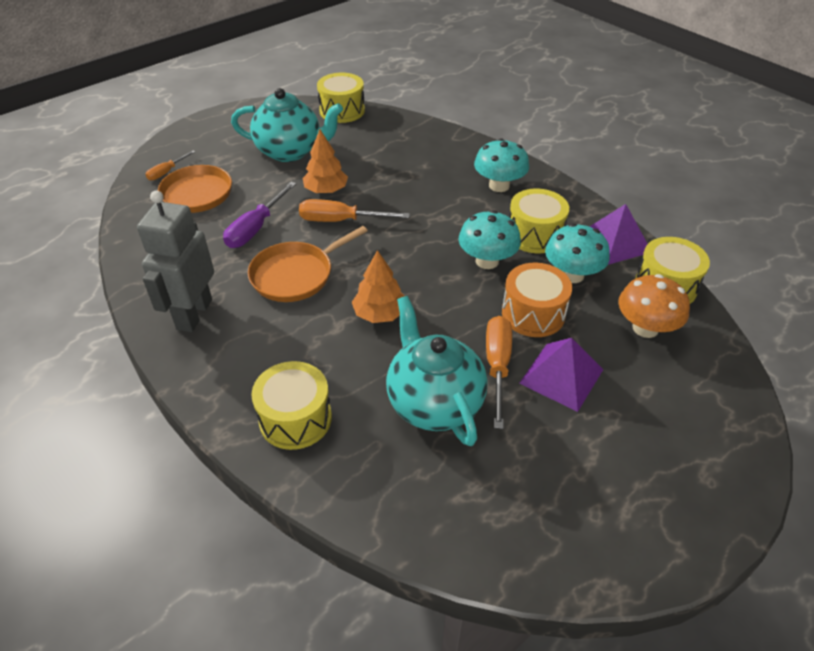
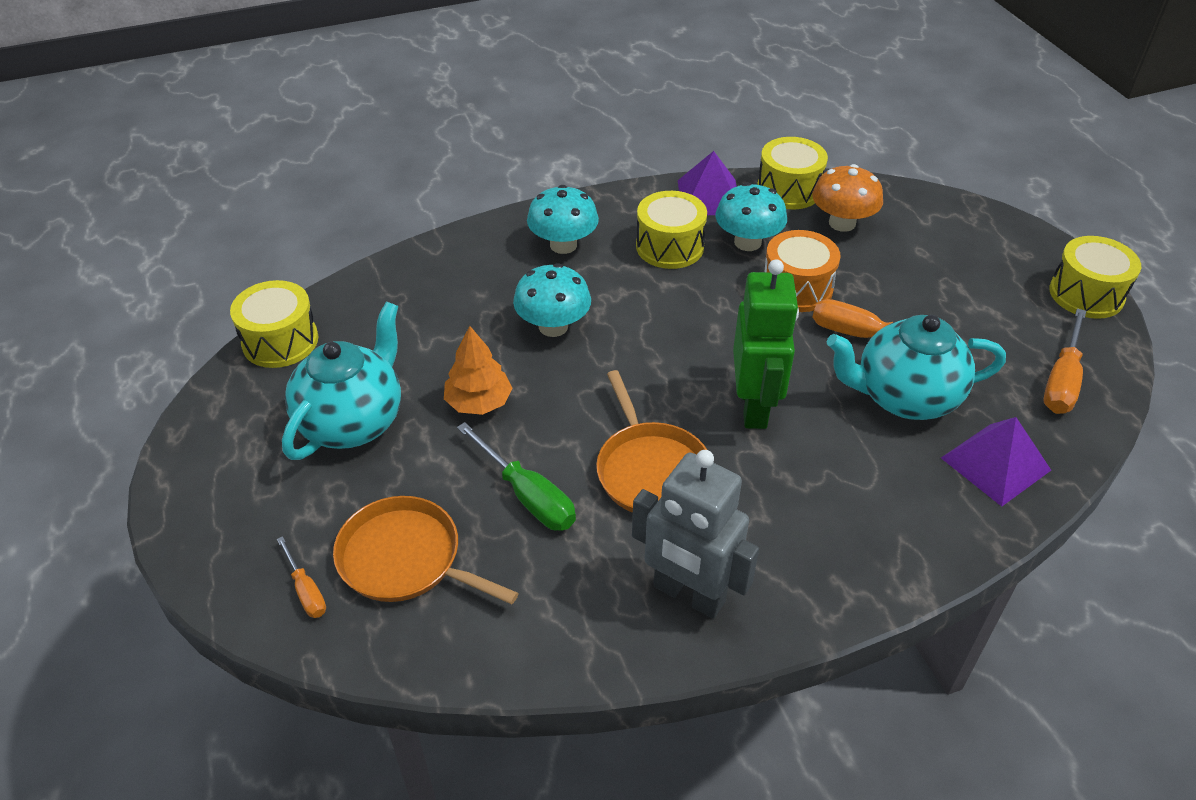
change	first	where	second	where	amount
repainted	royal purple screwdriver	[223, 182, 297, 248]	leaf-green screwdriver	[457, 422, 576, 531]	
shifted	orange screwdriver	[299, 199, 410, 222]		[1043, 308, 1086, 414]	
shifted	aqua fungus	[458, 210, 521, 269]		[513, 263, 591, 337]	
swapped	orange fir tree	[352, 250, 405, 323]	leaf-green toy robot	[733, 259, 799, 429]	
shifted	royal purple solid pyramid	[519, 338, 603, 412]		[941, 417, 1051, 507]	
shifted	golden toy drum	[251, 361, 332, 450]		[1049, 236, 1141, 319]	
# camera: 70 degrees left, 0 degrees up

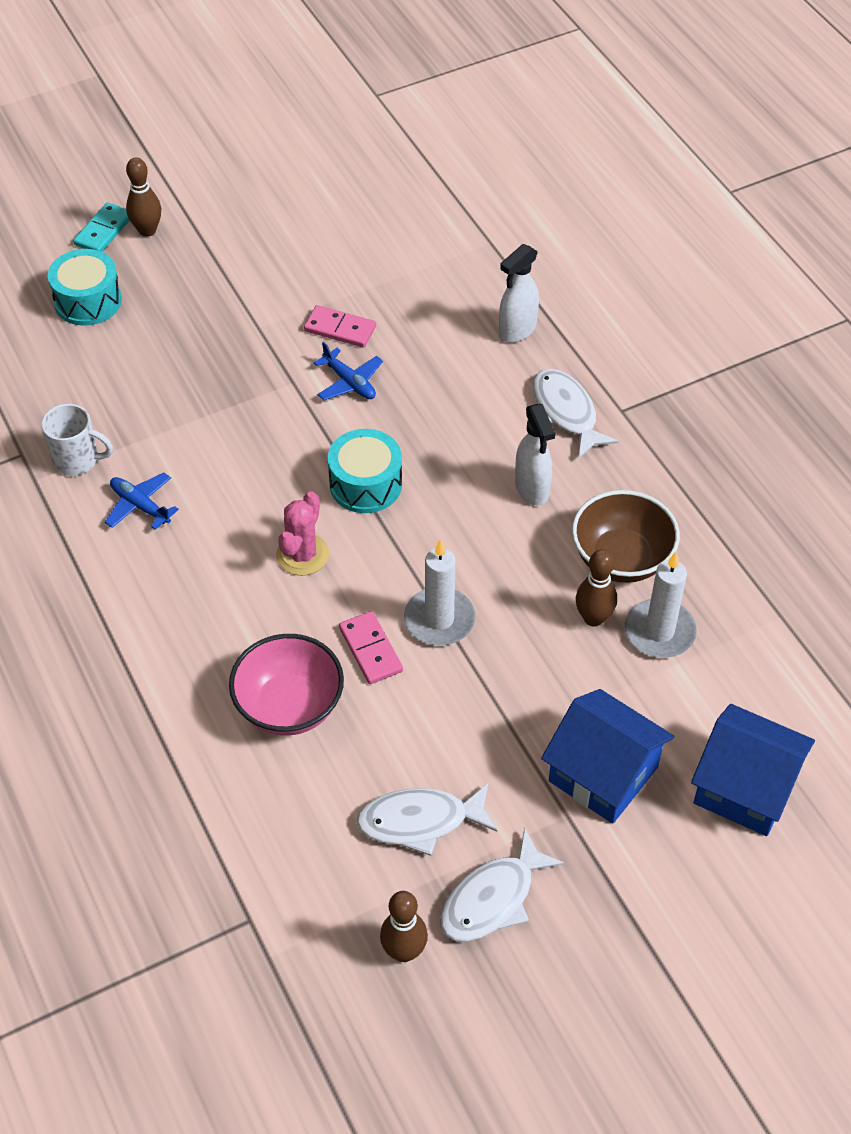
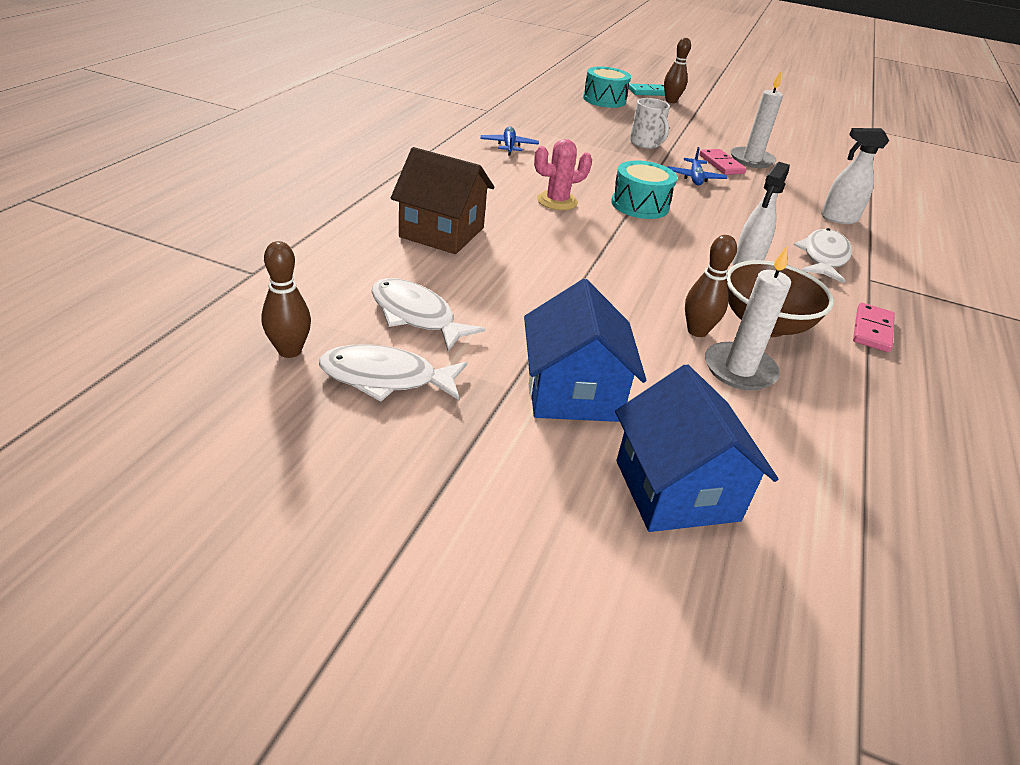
change	first	where	second	where	amount
shifted	white coffee mug	[41, 404, 113, 476]		[630, 98, 670, 149]	
shifted	white wax candle	[404, 539, 475, 645]		[731, 71, 783, 168]	
shifted	rose-pink domino tile	[339, 611, 403, 684]		[853, 303, 895, 352]	
swapped	rose-pink deep dish	[229, 634, 344, 735]	dark brown house	[391, 147, 494, 254]	
# camera: 45 degrees right, 15 degrees down

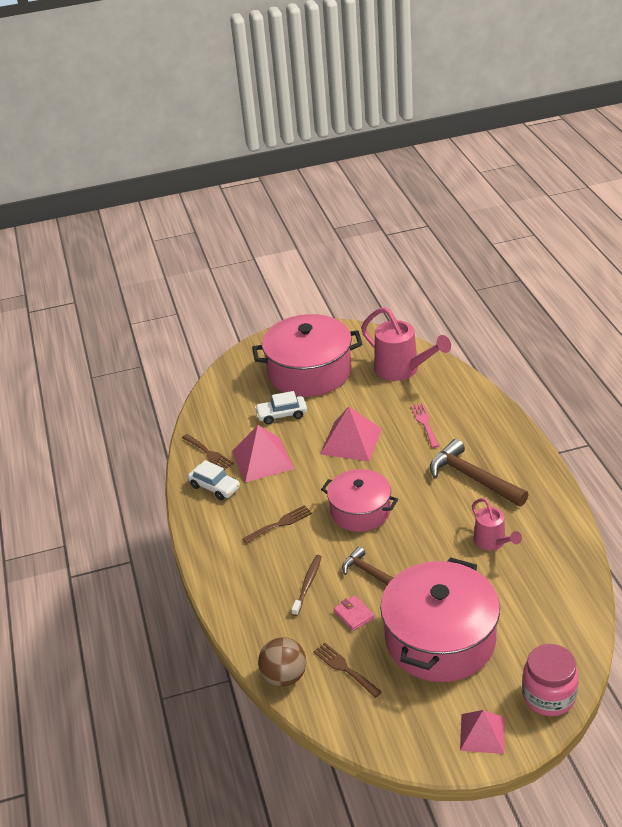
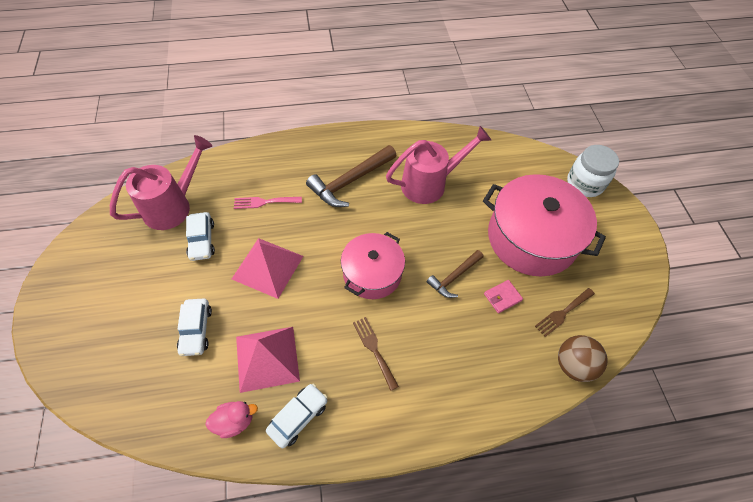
change	first	where	second	where	amount
gone	rose-pink cooking pot	[252, 314, 362, 397]			
swapped	dark brown dinner fork	[182, 434, 234, 470]	rose-pink rubber duck	[205, 401, 258, 438]	
scaled	rose-pink watering pot	[472, 498, 522, 550]		[386, 126, 491, 204]	x1.67
gone	dark brown dental brush	[291, 555, 322, 616]			
repainted	rose-pink jar	[522, 644, 579, 716]	white jar	[567, 145, 619, 197]	
gone	rose-pink solid pyramid	[460, 710, 505, 754]			
new			white toy car	[186, 212, 215, 261]	
# camera: 90 degrees left, 20 degrees up

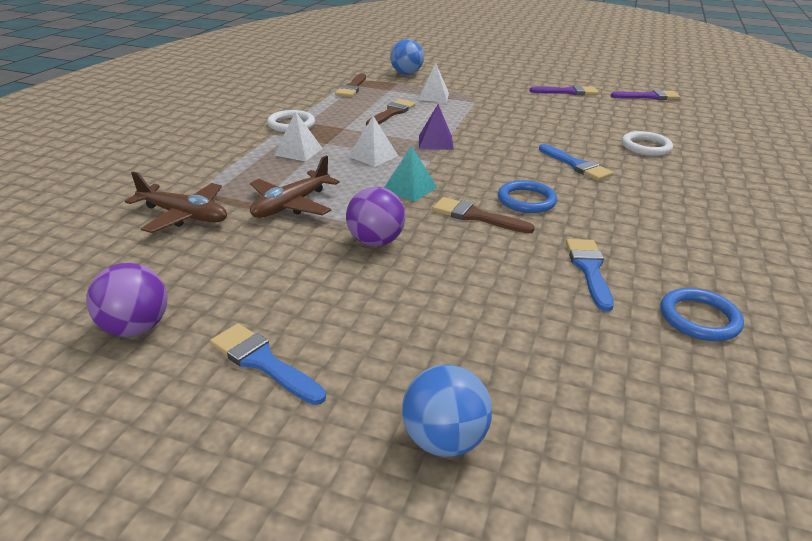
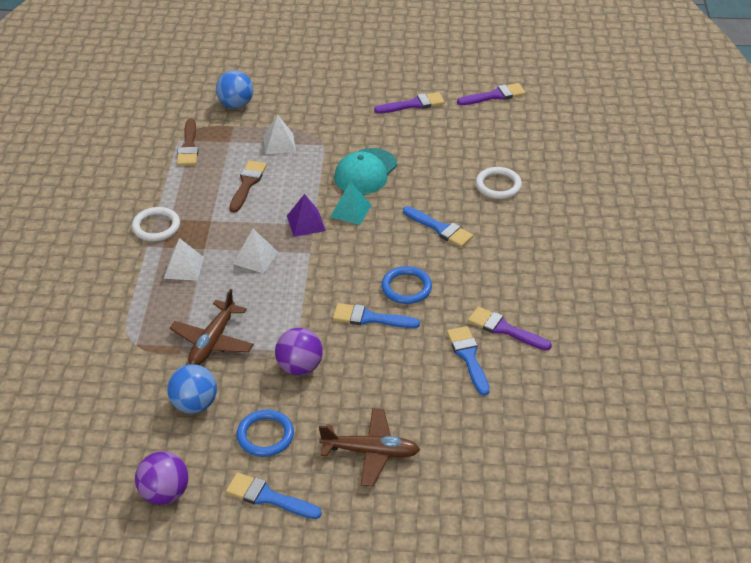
change	first	where	second	where	amount
shifted	aqua solid pyramid	[384, 145, 437, 202]		[330, 182, 372, 225]	
shifted	dark brown toy plane	[125, 172, 227, 233]		[319, 408, 420, 487]	
repainted	dark brown paintbrush	[432, 197, 535, 233]	cobalt paintbrush	[333, 303, 420, 328]	
shifted	cobalt hoop	[660, 288, 744, 341]		[237, 410, 294, 457]	
shifted	cobalt ball	[402, 365, 492, 457]		[167, 364, 217, 414]	
new			aqua cap	[334, 148, 397, 194]	
new			royal purple paintbrush	[468, 307, 552, 351]	
# camera: 15 degrees left, 10 degrees up

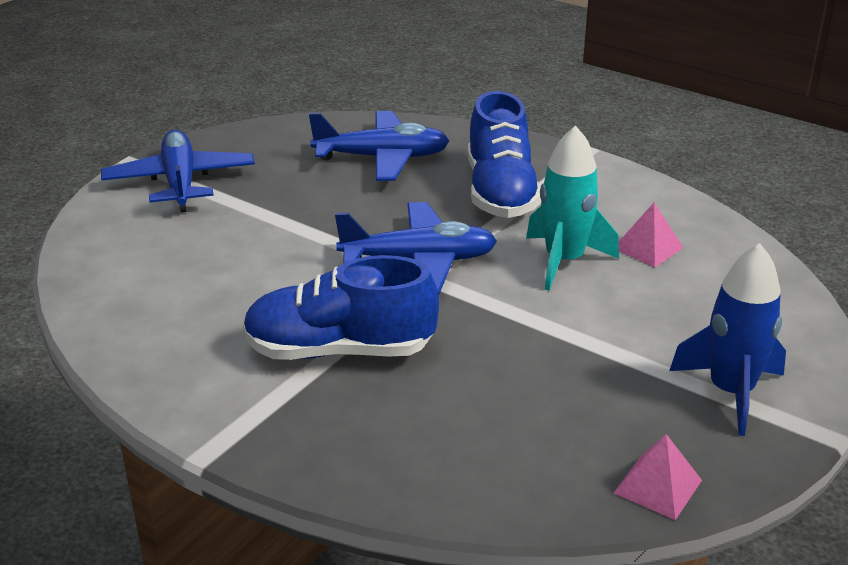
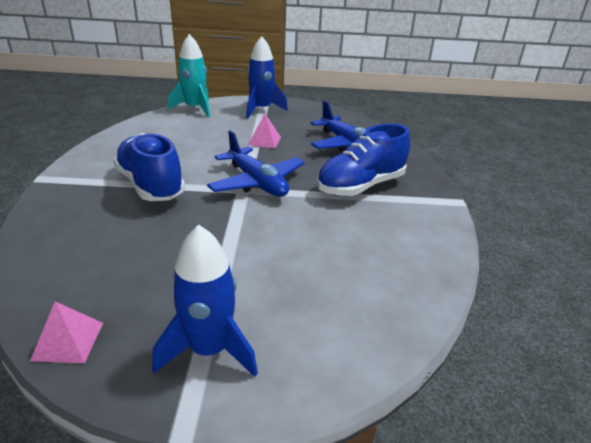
change	first	where	second	where	amount
shifted	aqua rocket	[526, 125, 619, 290]		[168, 34, 210, 118]	
swapped	cobalt toy plane	[101, 130, 255, 212]	cobalt rocket	[246, 36, 288, 118]	
shifted	rose-pink solid pyramid	[618, 203, 683, 268]		[248, 114, 281, 148]	
# camera: 55 degrees right, 0 degrees up

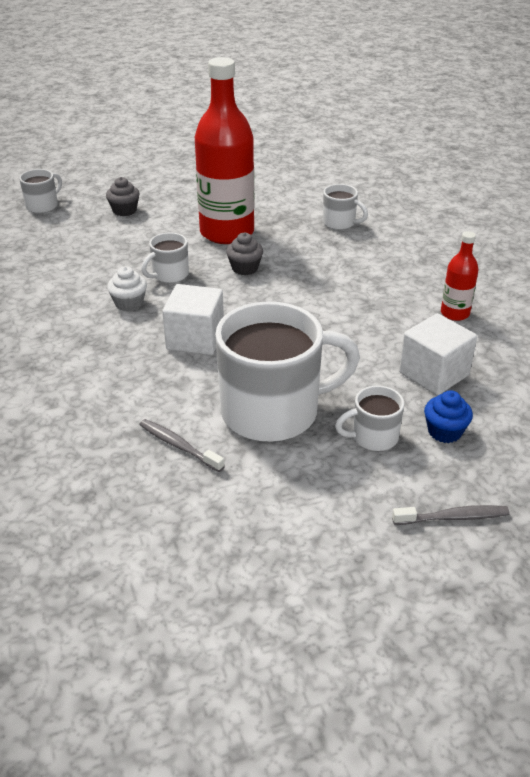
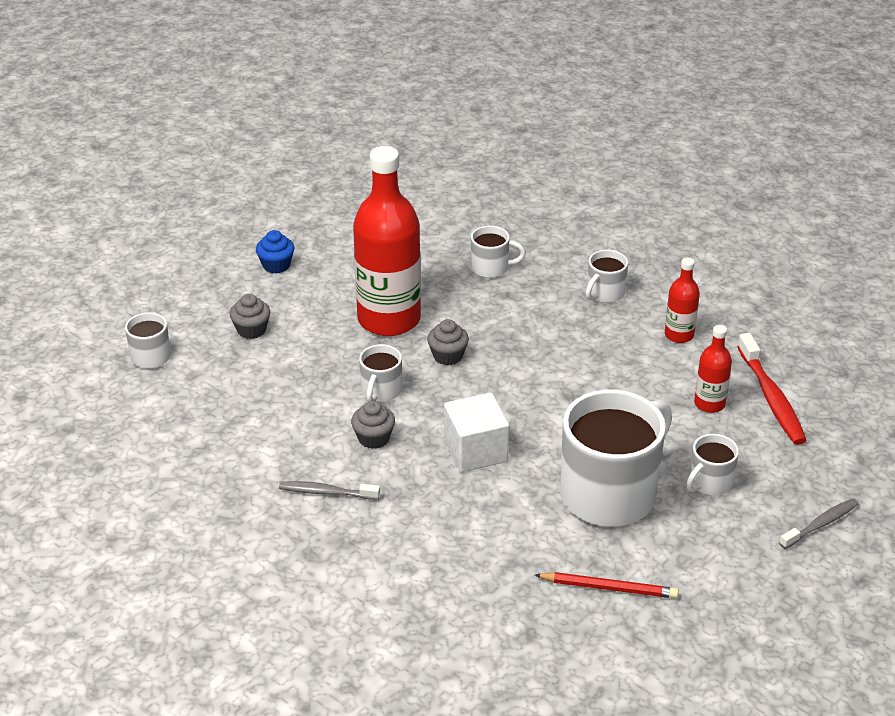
change	first	where	second	where	amount
repainted	white muffin	[107, 266, 147, 311]	grey muffin	[351, 401, 395, 449]	
swapped	white block	[399, 313, 477, 396]	scarlet drink bottle	[694, 325, 732, 413]	
shifted	cobalt muffin	[424, 390, 473, 443]		[256, 230, 294, 274]	
shifted	grey dental brush	[139, 419, 225, 472]		[279, 481, 380, 500]	
new			white coffee mug	[586, 250, 628, 303]	
new			scarlet dental brush	[737, 333, 807, 445]	
new			scarlet wooden pencil	[535, 572, 679, 598]	
# camera: 30 degrees left, 0 degrees up

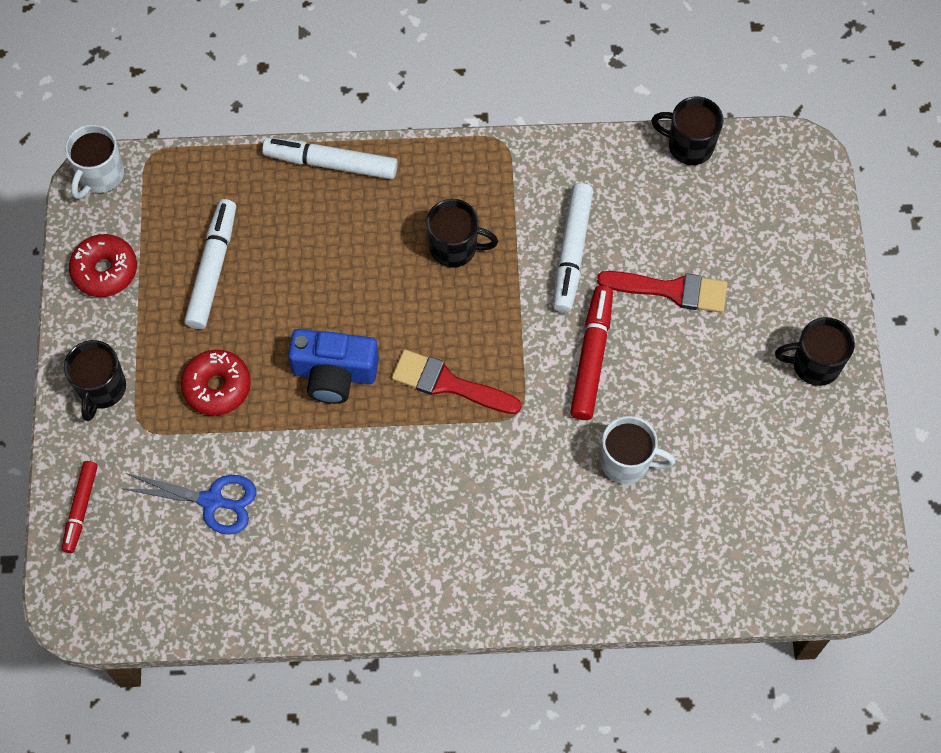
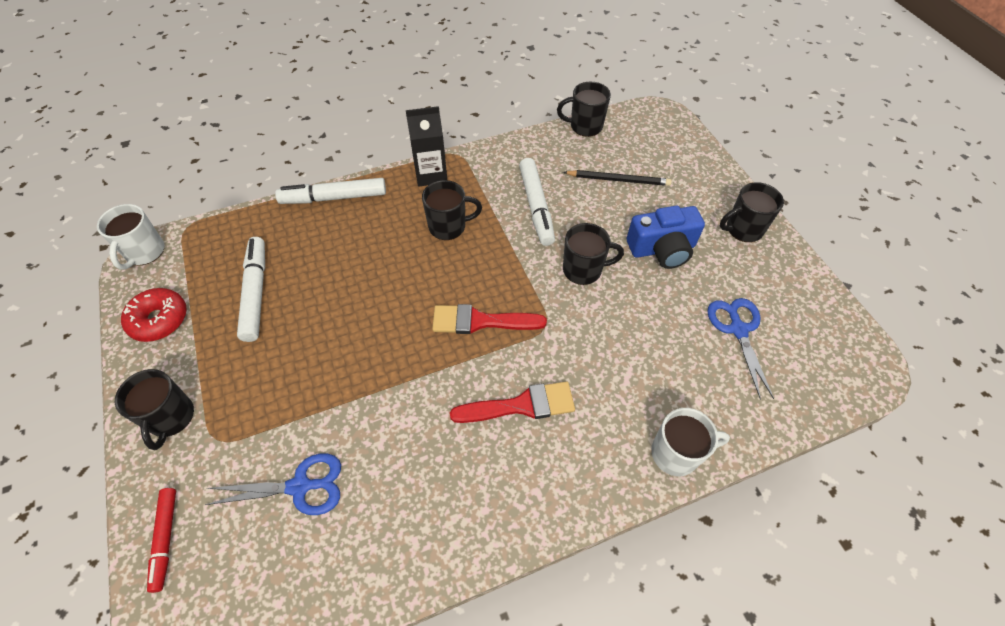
change	first	where	second	where	amount
shifted	scarlet paintbrush	[597, 271, 728, 313]		[450, 381, 575, 423]	
swapped	scarlet felt pen	[570, 285, 613, 420]	black coffee mug	[563, 223, 624, 285]	
shifted	cobalt compact camera	[288, 329, 379, 404]		[627, 206, 705, 269]	
gone	scarlet doughnut	[181, 350, 251, 416]			
shifted	white coffee mug	[601, 416, 676, 484]		[651, 408, 730, 476]	
new			black milk carton	[406, 106, 447, 187]	
new			black wooden pencil	[563, 170, 672, 186]	
new			cobalt shears	[708, 298, 774, 400]	
# camera: 20 degrees left, 10 degrees down

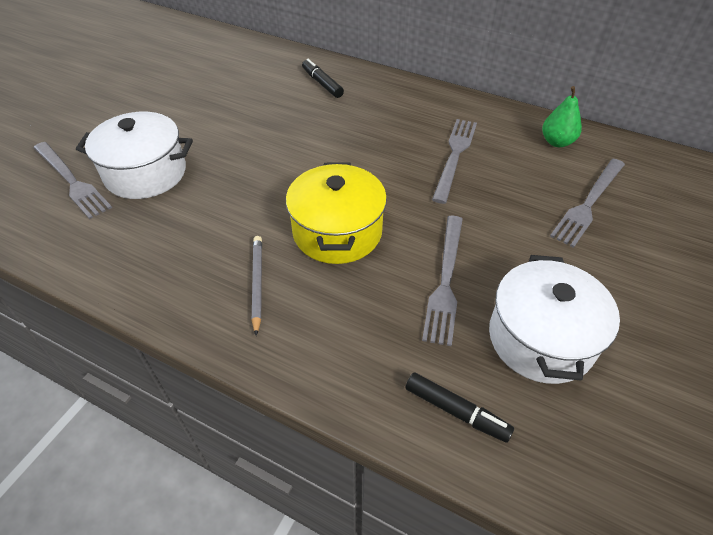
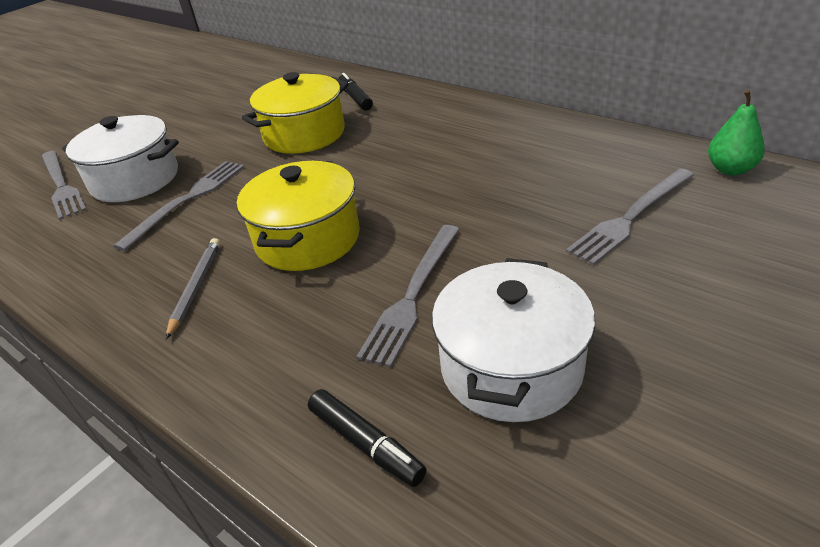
change	first	where	second	where	amount
shifted	leaf-green pear	[542, 86, 582, 147]		[708, 90, 765, 175]	
shifted	grey dinner fork	[432, 119, 477, 204]		[113, 161, 244, 251]	
new			golden cooking pot	[242, 72, 348, 154]	
# camera: 15 degrees right, 10 degrees down

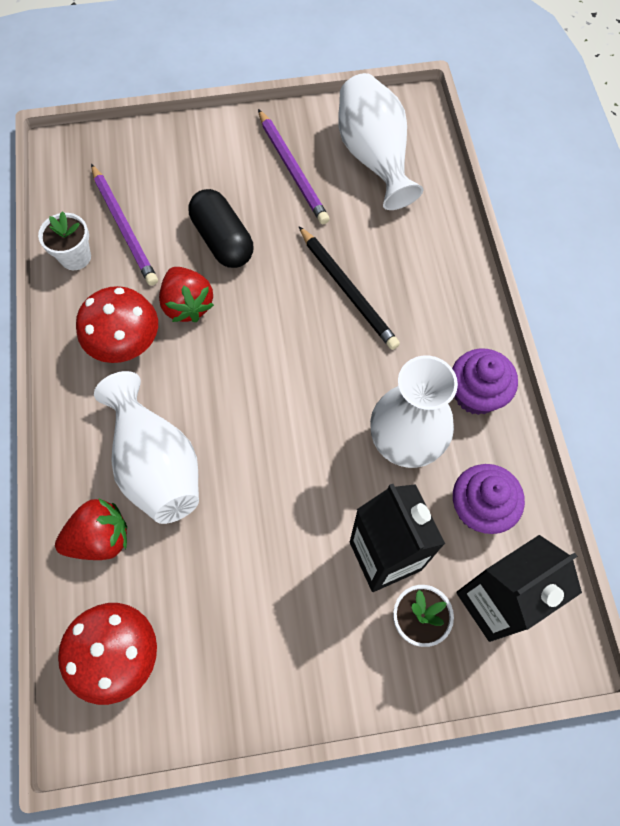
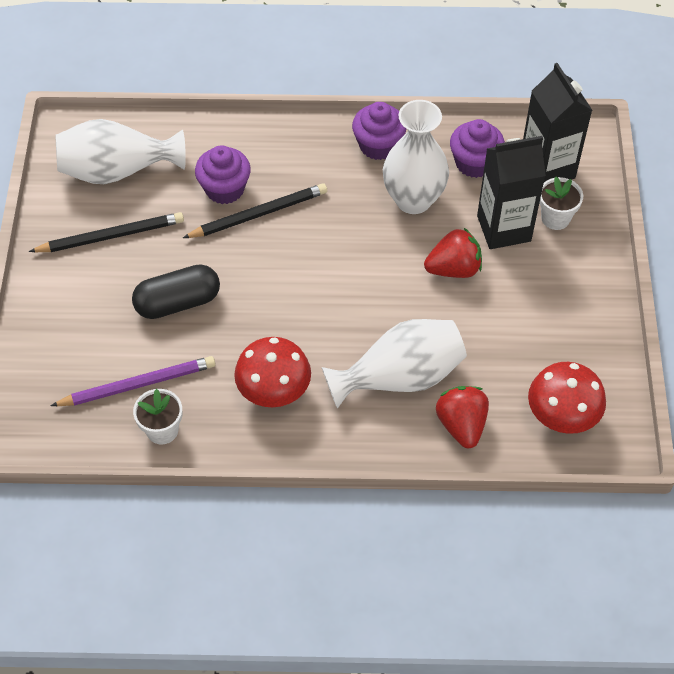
change	first	where	second	where	amount
repainted	royal purple wooden pencil	[258, 109, 330, 224]	black wooden pencil	[29, 212, 184, 252]	
shifted	scarlet berry	[159, 267, 214, 322]		[424, 228, 482, 278]	
new			royal purple muffin	[195, 146, 251, 204]	
# camera: 80 degrees left, 10 degrees down

